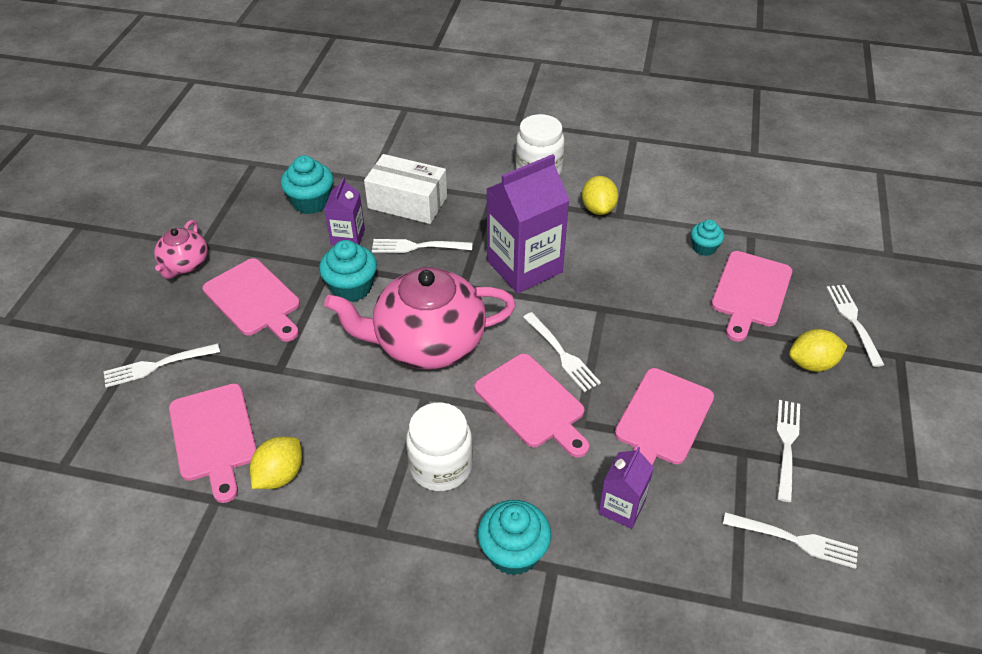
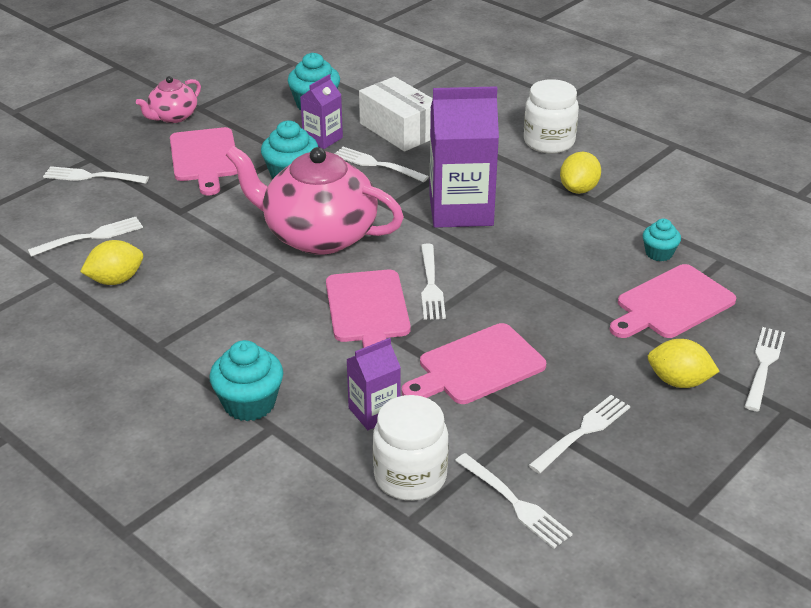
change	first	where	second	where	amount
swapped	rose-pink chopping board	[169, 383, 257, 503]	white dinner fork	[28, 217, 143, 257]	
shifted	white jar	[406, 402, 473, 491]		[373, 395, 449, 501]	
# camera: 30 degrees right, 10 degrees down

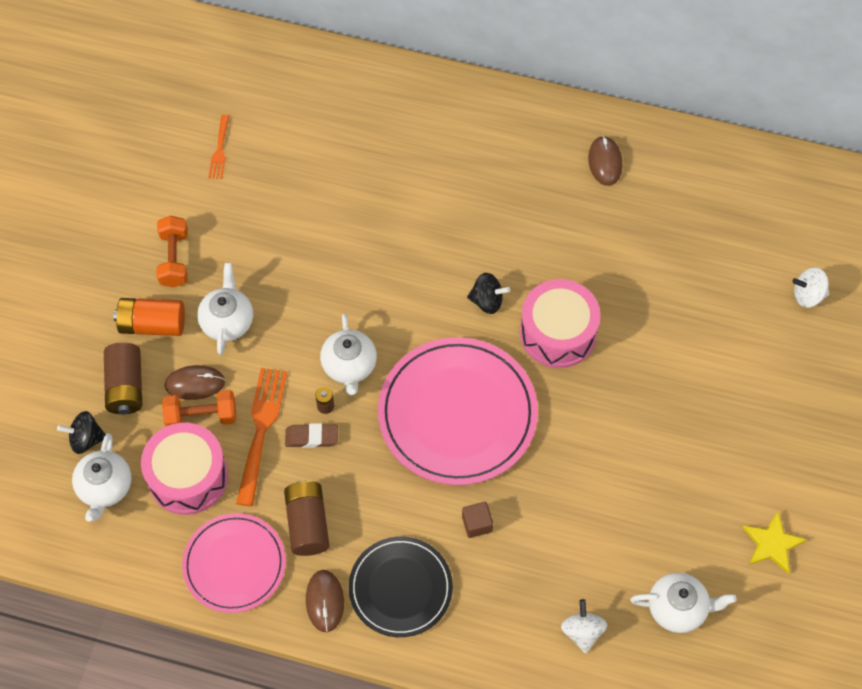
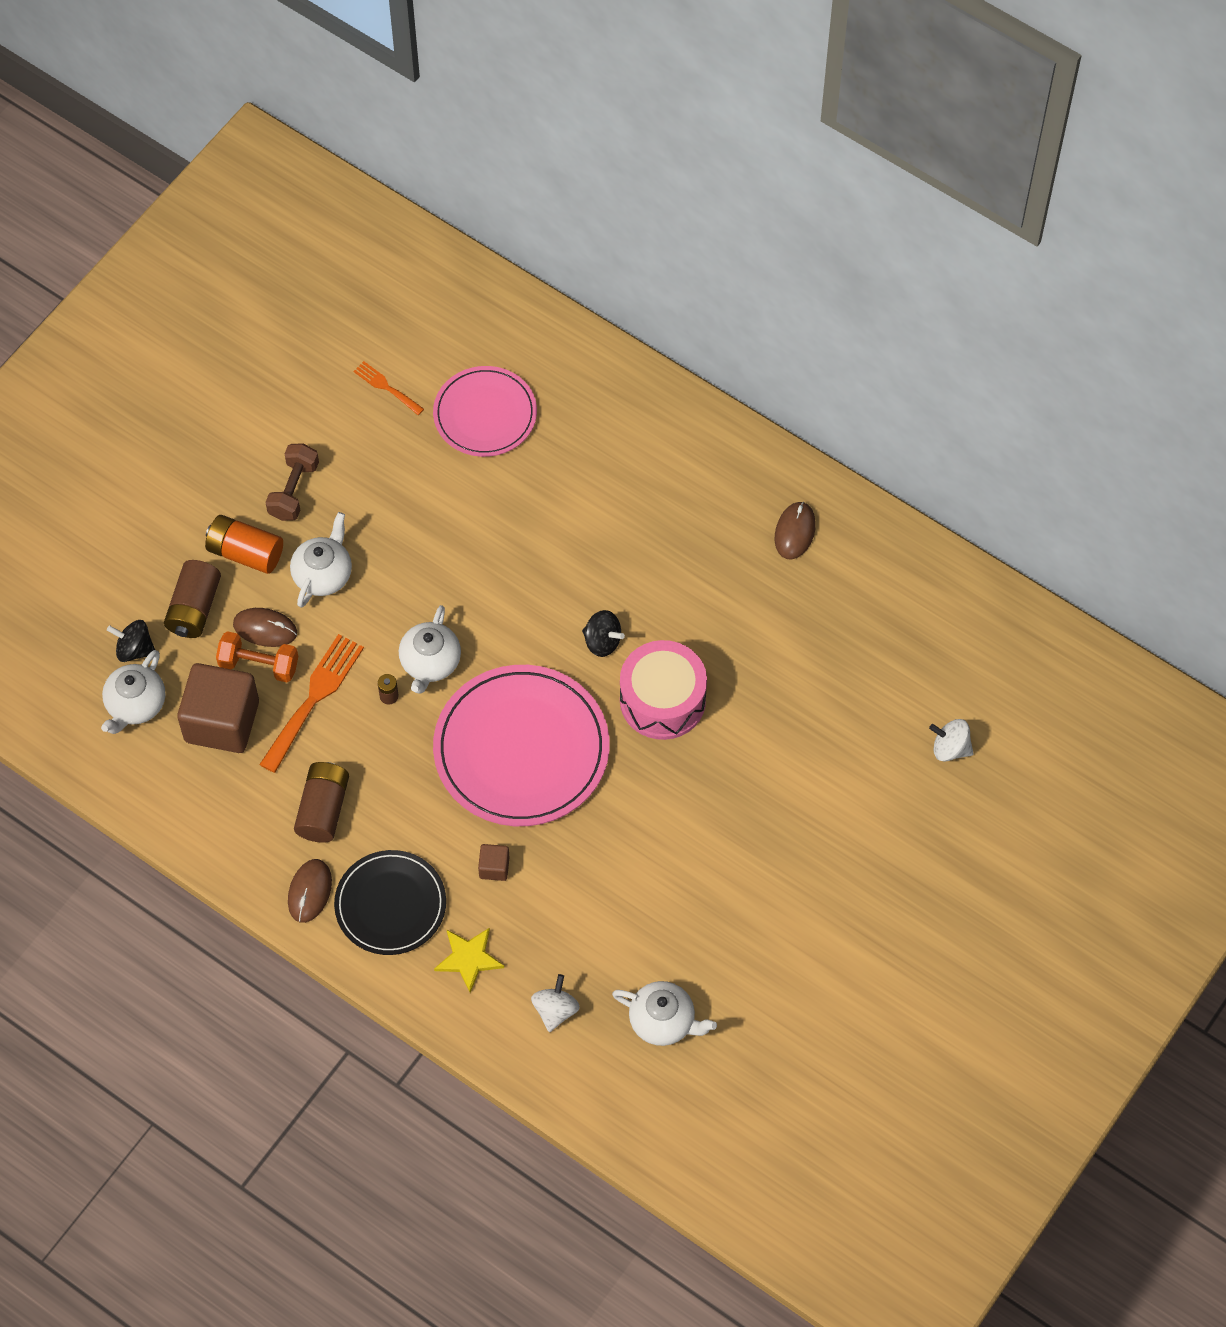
change	first	where	second	where	amount
rotated	orange dinner fork	[208, 115, 229, 179]		[353, 361, 424, 415]	105 degrees clockwise
repainted	orange free weight	[156, 216, 188, 288]	dark brown free weight	[265, 443, 319, 521]	
swapped	rose-pink toy drum	[141, 423, 228, 515]	dark brown block	[177, 663, 259, 753]	
gone	dark brown gum eraser	[285, 423, 338, 448]			
shifted	golden five-pointed star	[742, 512, 807, 574]		[434, 928, 504, 993]	
shifted	rose-pink dinner plate	[182, 513, 286, 613]		[433, 366, 537, 457]	
# camera: 20 degrees right, 0 degrees up

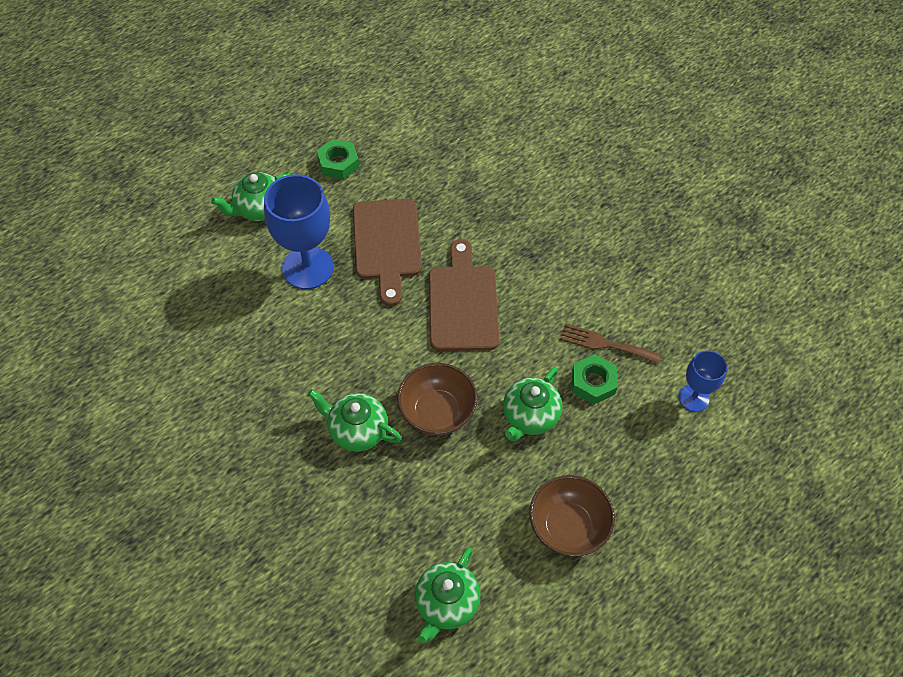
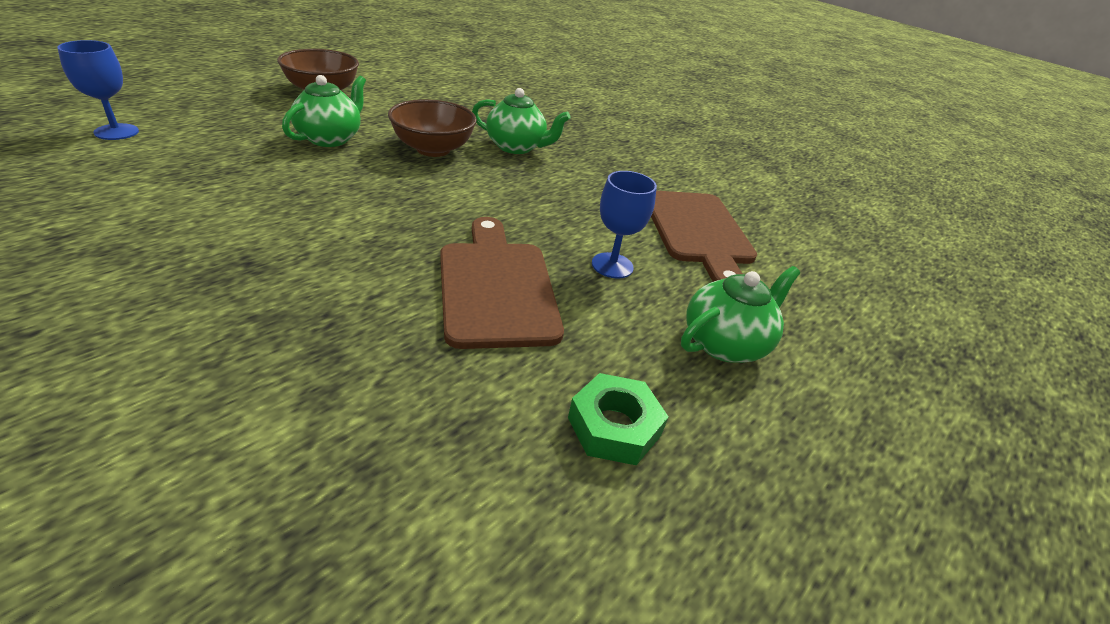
change	first	where	second	where	amount
scaled	cobalt wine glass	[264, 174, 334, 289]		[592, 171, 657, 279]	x0.56
shifted	dark brown chopping board	[429, 239, 499, 351]		[651, 191, 757, 282]	
gone	dark brown dinner fork	[560, 324, 661, 364]			
gone	leaf-green nut	[572, 354, 617, 404]			
gone	leaf-green tea pot	[415, 547, 481, 643]			
# camera: 170 degrees right, 20 degrees down

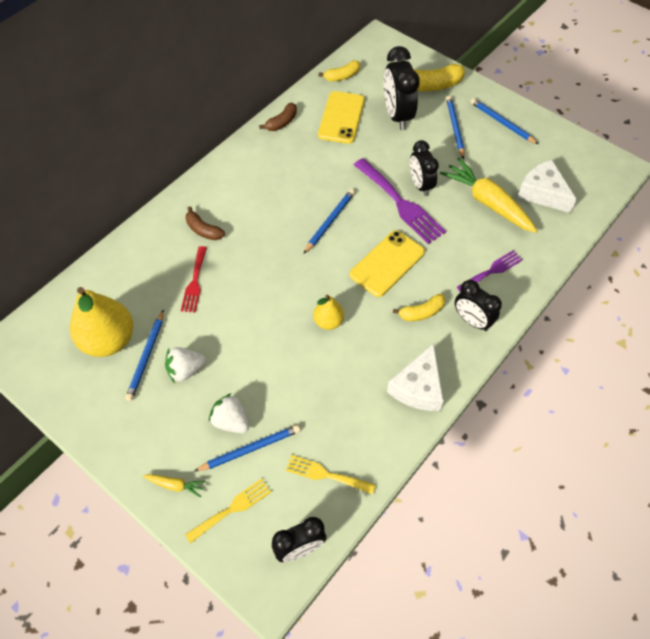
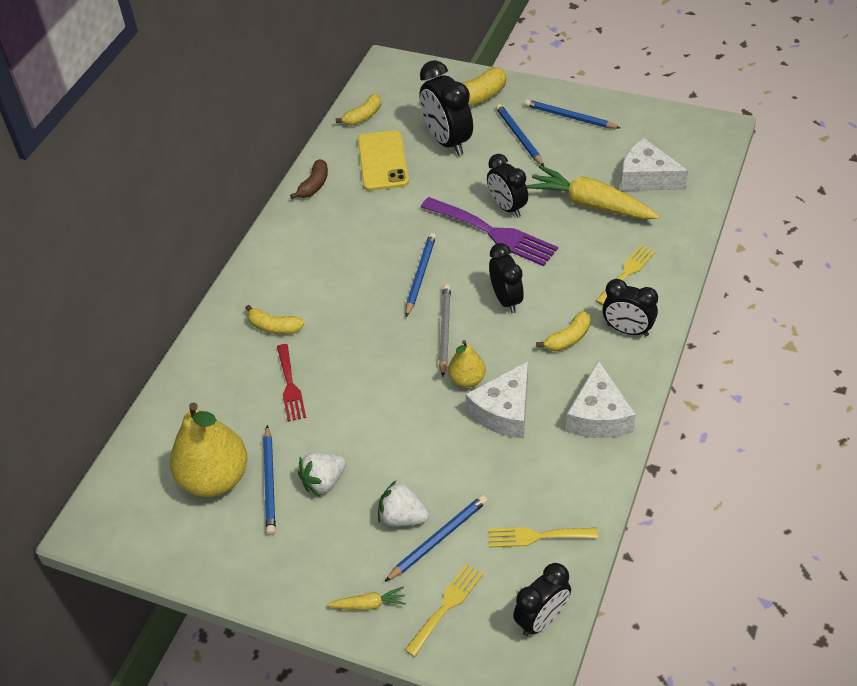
change	first	where	second	where	amount
repainted	dark brown banana fruit	[186, 206, 225, 240]	golden banana fruit	[245, 305, 304, 334]	
swapped	golden mobile phone	[350, 230, 425, 297]	black bedside clock	[489, 243, 524, 313]	
repainted	royal purple dinner fork	[457, 250, 523, 292]	golden dinner fork	[596, 245, 655, 305]	
new			grey wooden pencil	[439, 284, 451, 377]	
new			white cheese	[466, 361, 528, 439]	
# camera: 15 degrees left, 10 degrees down

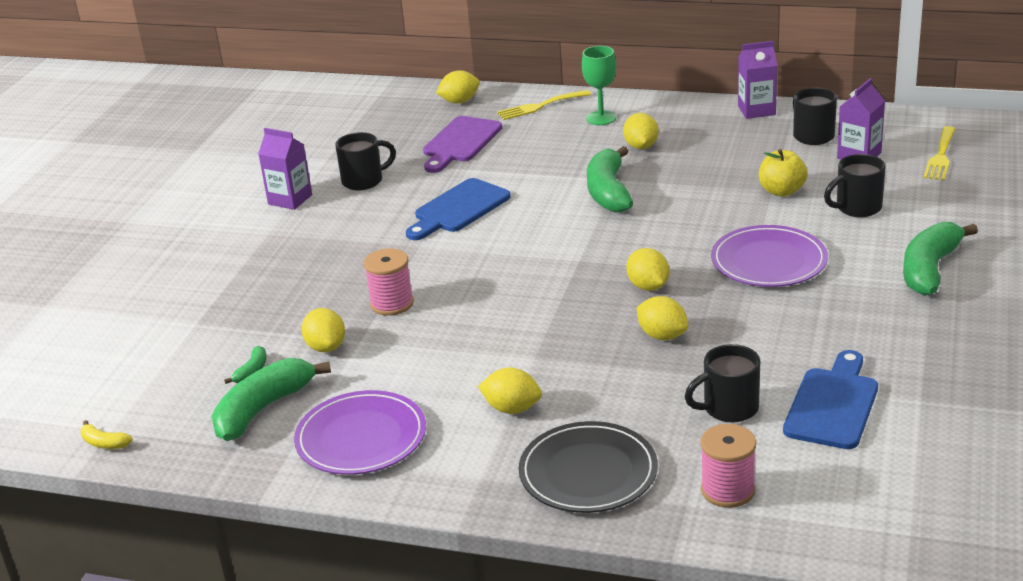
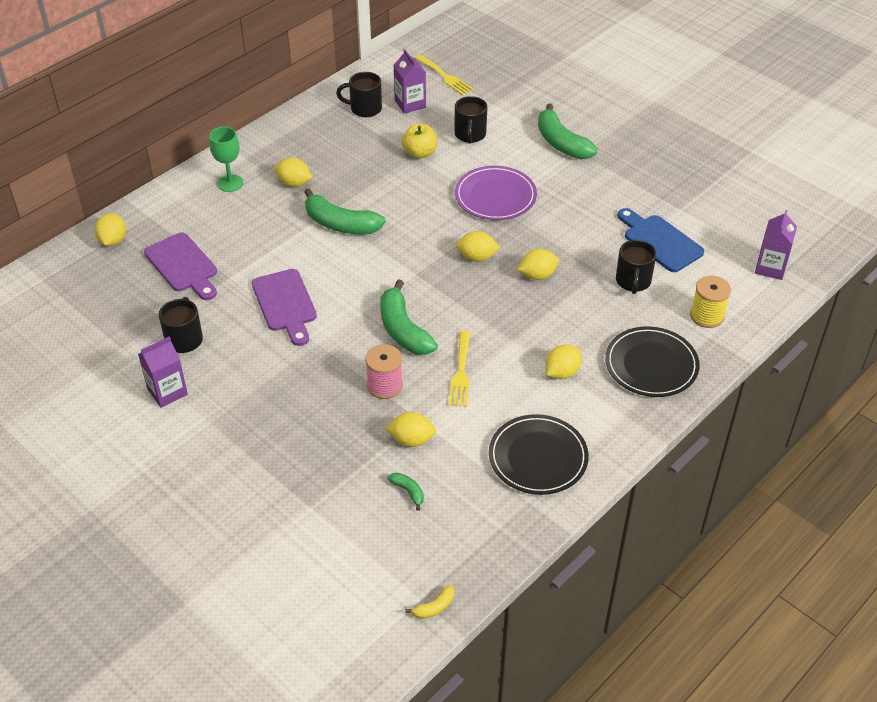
change	first	where	second	where	amount
shifted	royal purple milk carton	[738, 41, 777, 119]		[755, 210, 797, 280]	
shifted	golden dinner fork	[497, 90, 591, 120]		[449, 331, 471, 407]	
repainted	cobalt chopping board	[406, 178, 511, 240]	royal purple chopping board	[252, 269, 317, 346]	
shifted	leaf-green banana fruit	[212, 358, 331, 441]		[380, 279, 438, 355]	
repainted	royal purple dinner plate	[294, 390, 426, 475]	black dinner plate	[489, 414, 589, 495]	
repainted	rose-pink bobbin	[701, 424, 756, 508]	golden bobbin	[690, 276, 731, 328]	
# camera: 65 degrees left, 15 degrees up

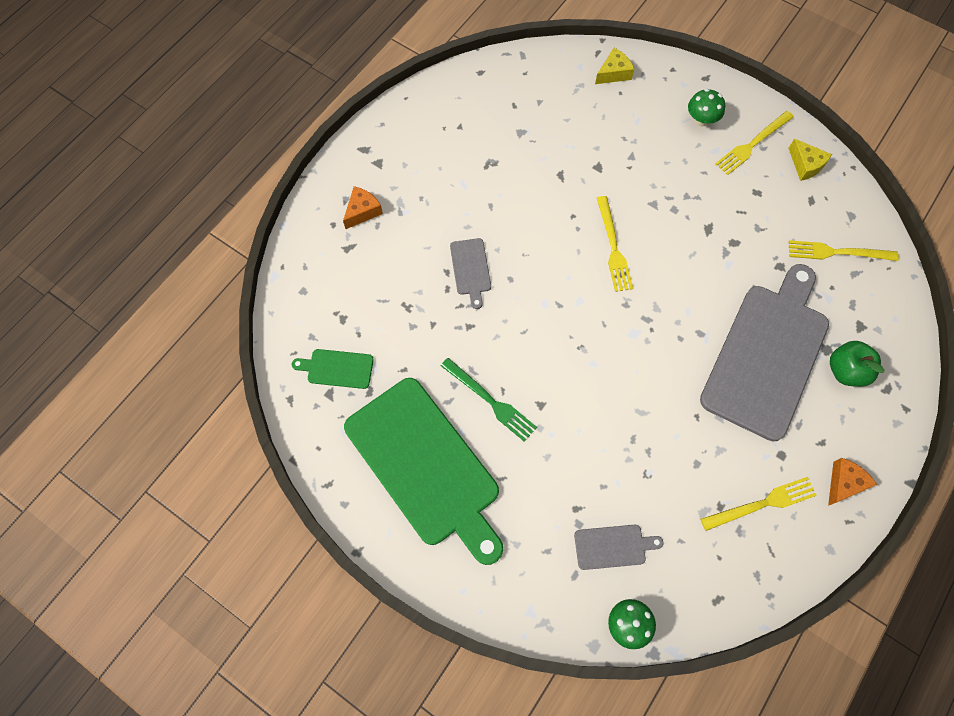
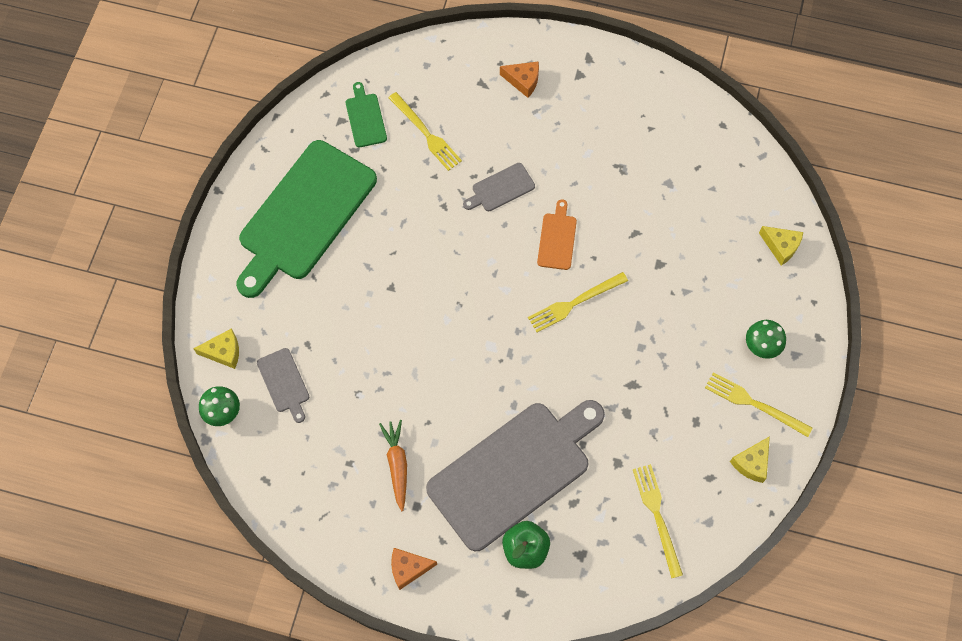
change	first	where	second	where	amount
rotated	grey chopping board	[700, 264, 829, 441]		[426, 400, 605, 551]	45 degrees counterclockwise
gone	leaf-green dinner fork	[441, 358, 537, 442]			
rotated	orange cheese	[828, 458, 877, 506]		[391, 548, 437, 590]	150 degrees clockwise
shifted	golden dinner fork	[701, 477, 817, 531]		[388, 92, 462, 171]	
new			orange chopping board	[537, 200, 577, 270]	
new			golden cheese	[193, 328, 239, 369]	
new			orange carrot	[379, 420, 407, 511]	
# camera: 70 degrees right, 0 degrees up

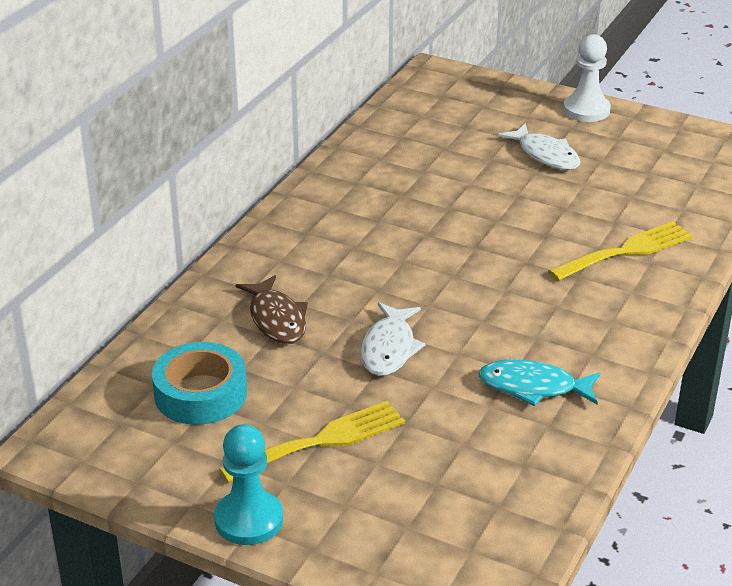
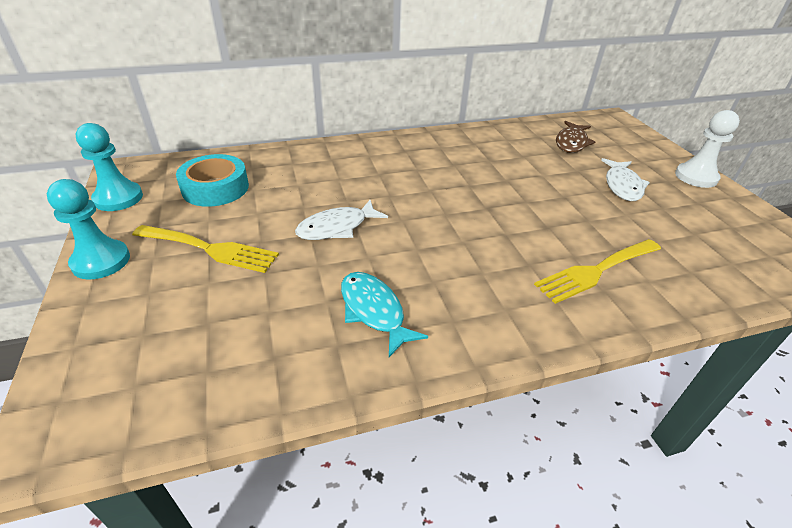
change	first	where	second	where	amount
rotated	golden dinner fork	[548, 221, 693, 281]		[534, 239, 661, 304]	135 degrees clockwise
shifted	dark brown fish	[236, 275, 308, 344]		[556, 121, 595, 153]	
new			aqua game pawn	[76, 123, 143, 211]	
# camera: 45 degrees right, 5 degrees up

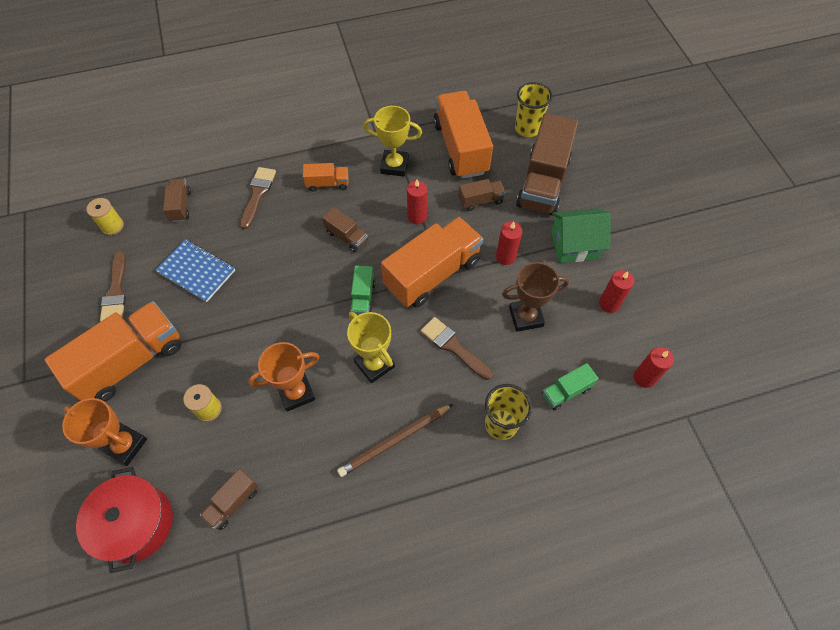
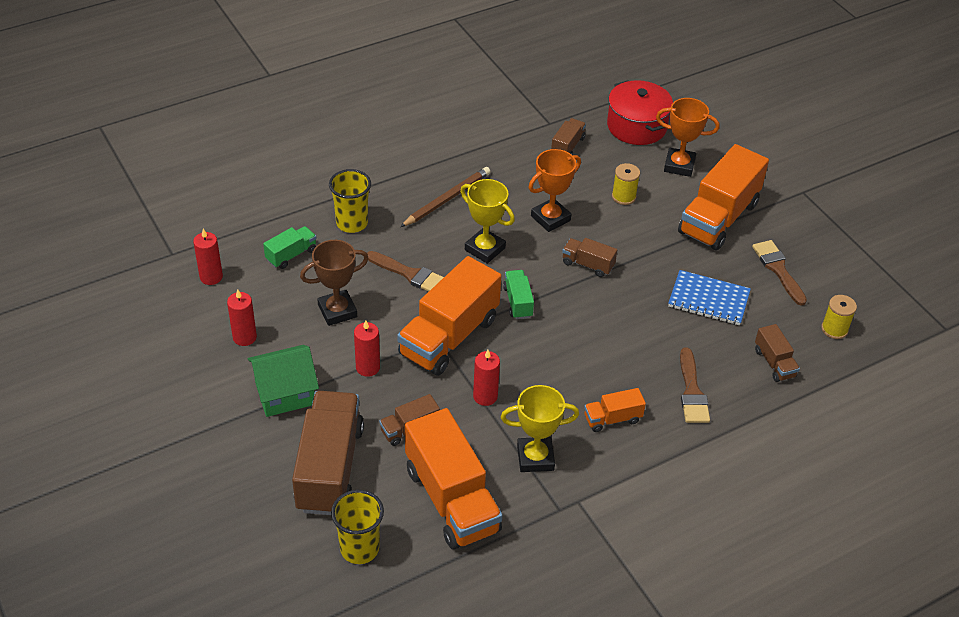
change	first	where	second	where	amount
shifted	dark brown toy truck	[322, 207, 368, 252]		[562, 238, 617, 277]	
# camera: 165 degrees right, 15 degrees down

